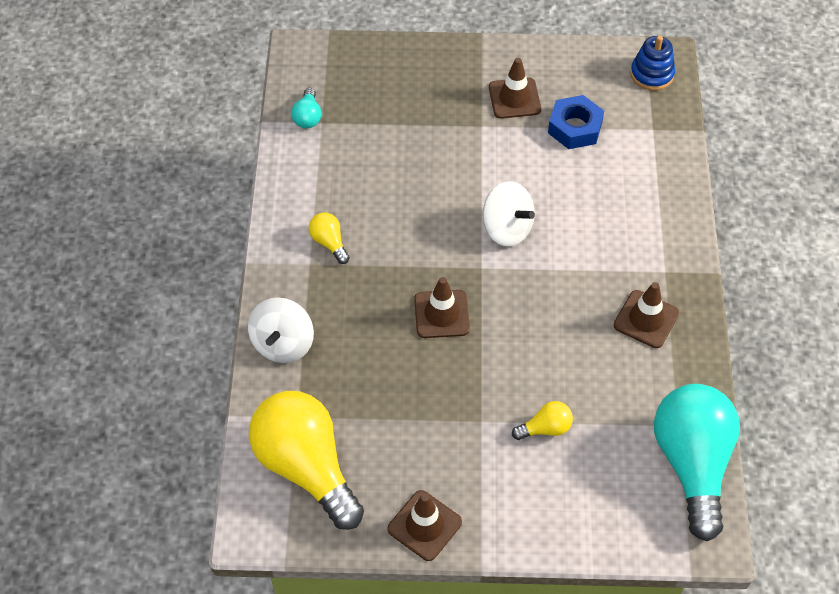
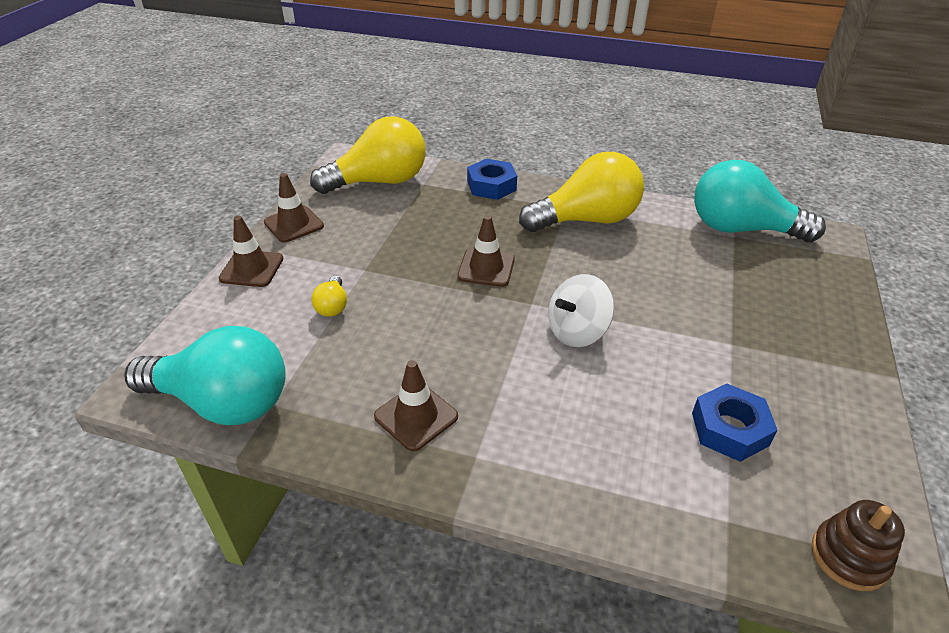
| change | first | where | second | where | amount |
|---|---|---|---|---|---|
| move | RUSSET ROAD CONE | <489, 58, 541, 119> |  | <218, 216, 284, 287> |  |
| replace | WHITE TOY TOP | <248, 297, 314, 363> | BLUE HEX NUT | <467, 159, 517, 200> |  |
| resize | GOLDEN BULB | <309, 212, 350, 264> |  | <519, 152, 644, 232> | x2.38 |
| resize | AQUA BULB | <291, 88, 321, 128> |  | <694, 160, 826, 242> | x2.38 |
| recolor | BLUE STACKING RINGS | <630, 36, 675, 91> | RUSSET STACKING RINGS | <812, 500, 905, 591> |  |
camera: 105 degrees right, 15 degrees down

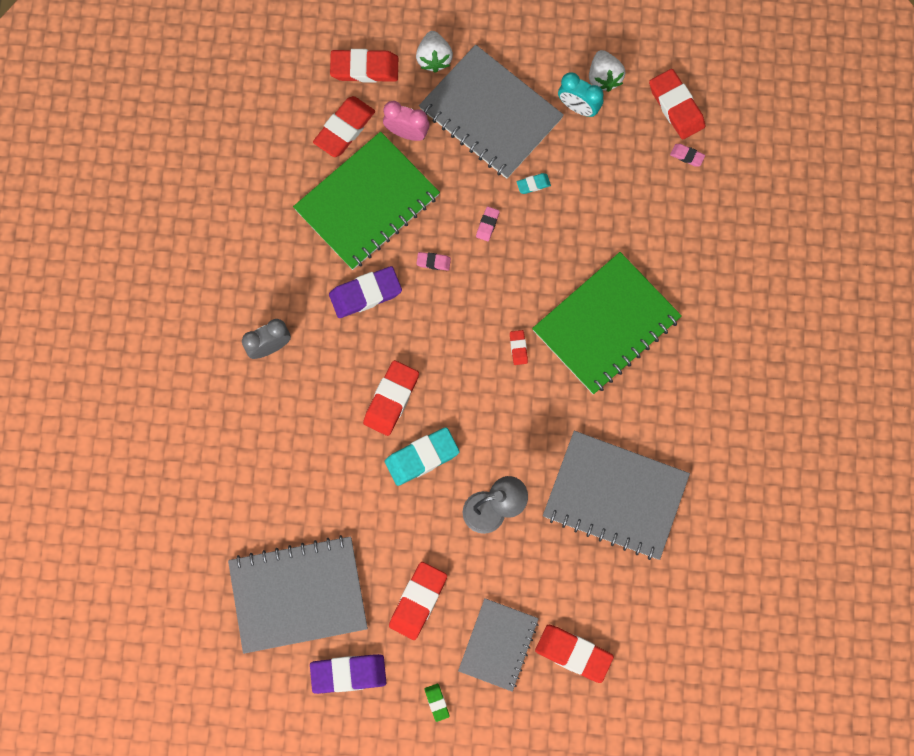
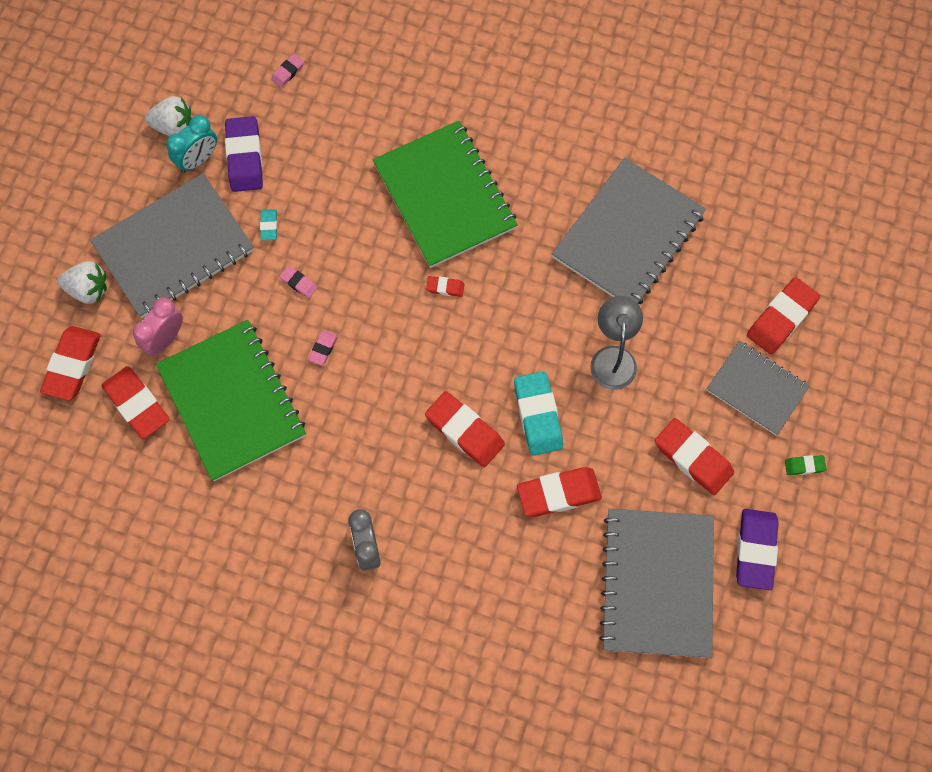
| change | first | where | second | where | amount |
|---|---|---|---|---|---|
| move | ROYAL PURPLE PENCIL ERASER | <329, 266, 402, 318> |  | <225, 116, 263, 192> |  |
| move | SCARLET PENCIL ERASER | <649, 69, 705, 139> |  | <517, 467, 602, 517> |  |
camera: 75 degrees left, 5 degrees down

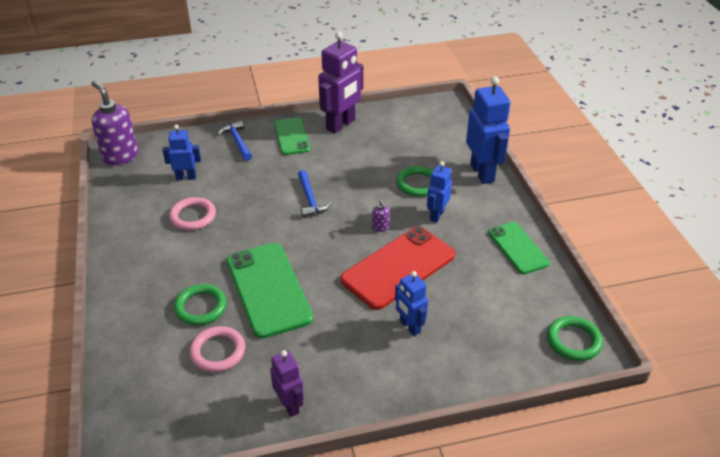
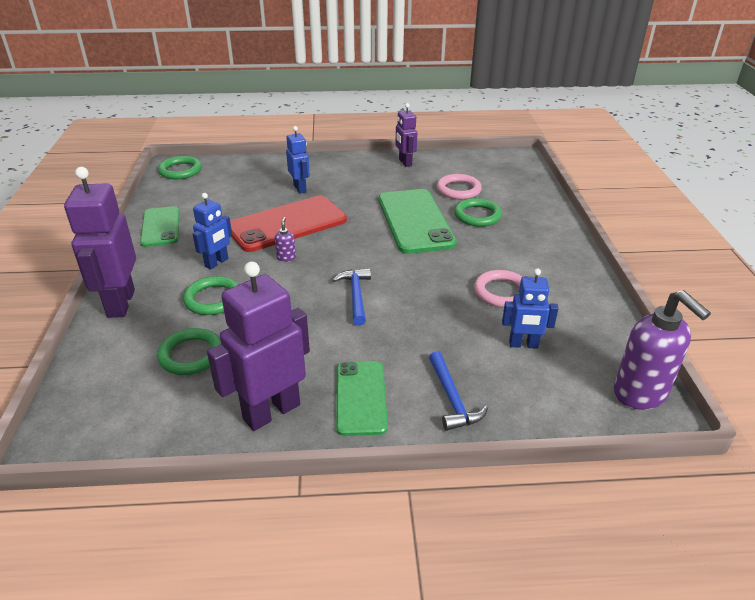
| change | first | where | second | where | amount |
|---|---|---|---|---|---|
| recolor | BLUE ROBOT FIGURE | <466, 76, 511, 184> | ROYAL PURPLE ROBOT FIGURE | <64, 167, 136, 318> |  |
| insert |  |  | GREEN TORUS | <157, 328, 221, 375> |  |
camera: 170 degrees left, 5 degrees down

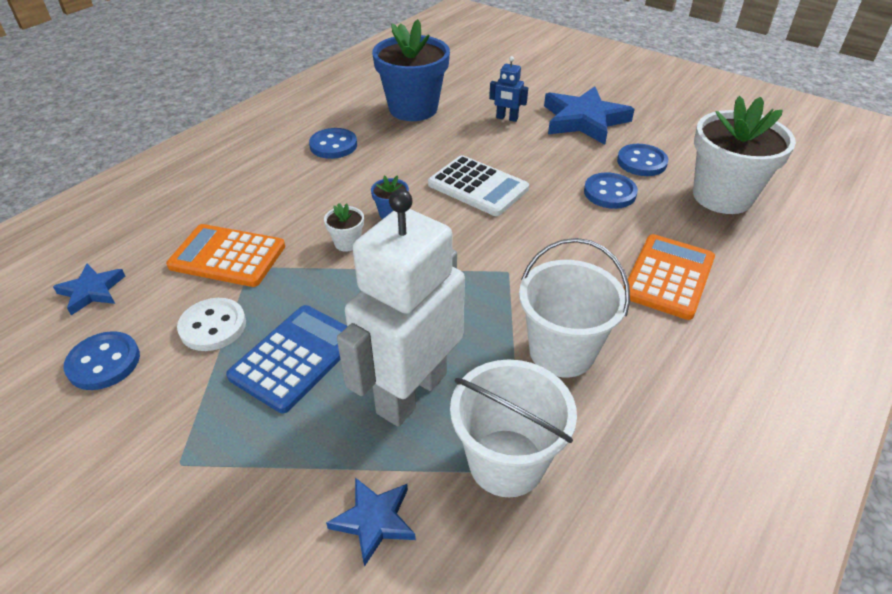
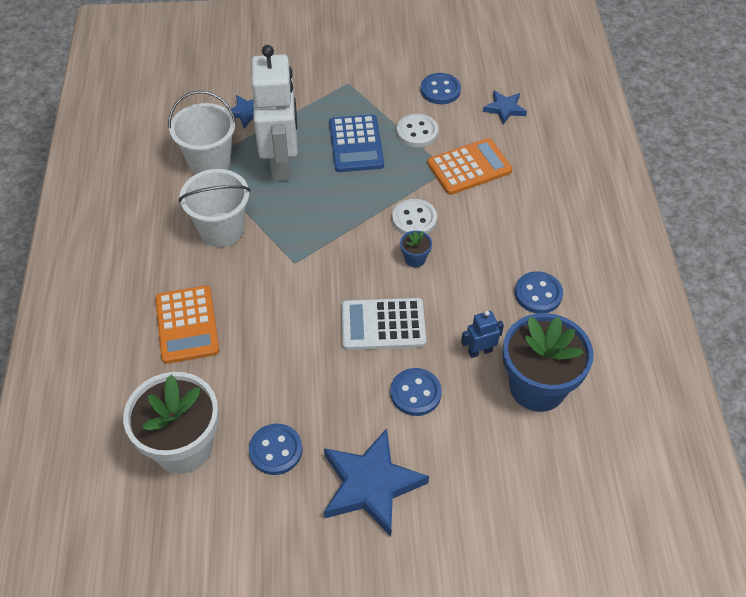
| change | first | where | second | where | amount |
|---|---|---|---|---|---|
| move | BLUE SEWING BUTTON | <584, 172, 638, 209> |  | <390, 368, 442, 416> |  |
| replace | WHITE FLOWER POT | <324, 203, 364, 252> | WHITE SEWING BUTTON | <392, 199, 437, 234> |  |
| move | BLUE ROBOT FIGURE | <489, 56, 528, 122> |  | <461, 311, 504, 358> |  |
camera: 140 degrees right, 10 degrees up

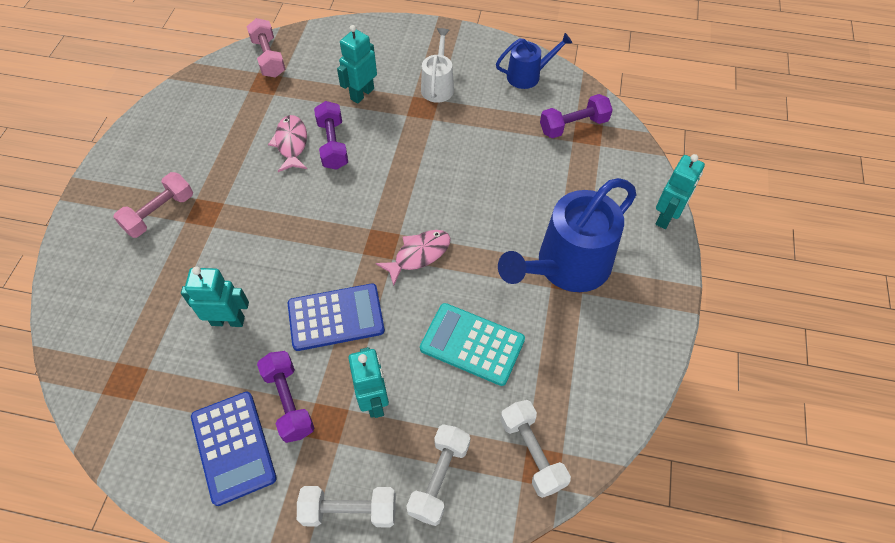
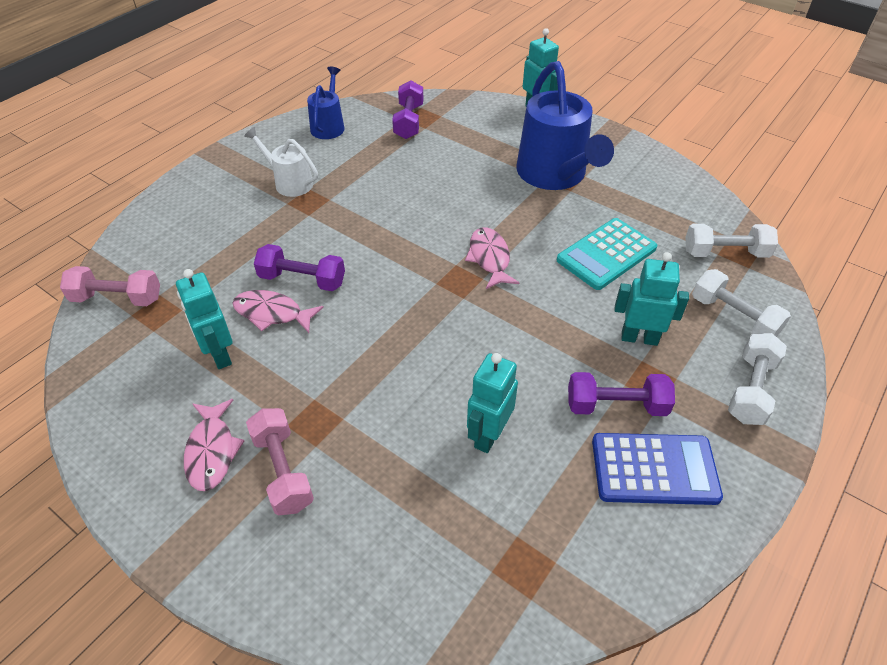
| change | first | where | second | where | amount |
|---|---|---|---|---|---|
| move | AQUA ROBOT FIGURE | <337, 25, 377, 104> |  | <176, 269, 232, 369> |  |
| insert |  |  | PINK TOY FISH | <184, 399, 244, 491> |  |
| delete | BLUE CALCULATOR | <288, 284, 385, 351> |  |  |  |
camera: 65 degrees left, 10 degrees down

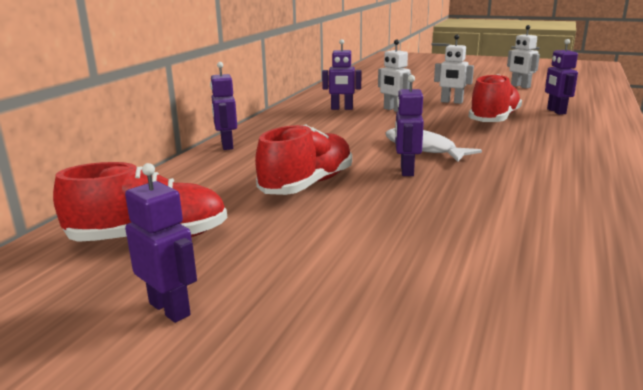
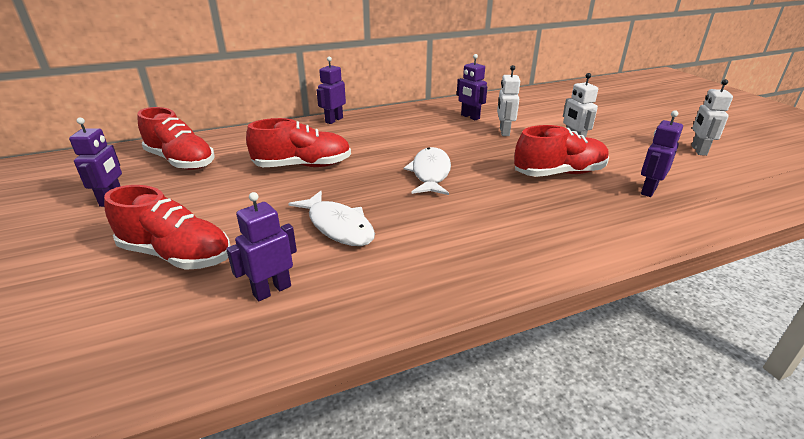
| change | first | where | second | where | amount |
|---|---|---|---|---|---|
| insert |  |  | SCARLET SNEAKER | <104, 185, 230, 270> |  |
| move | ROYAL PURPLE ROBOT FIGURE | <395, 75, 424, 176> |  | <226, 192, 297, 301> |  |
| insert |  |  | WHITE TOY FISH | <288, 191, 375, 246> |  |
camera: 45 degrees right, 10 degrees up

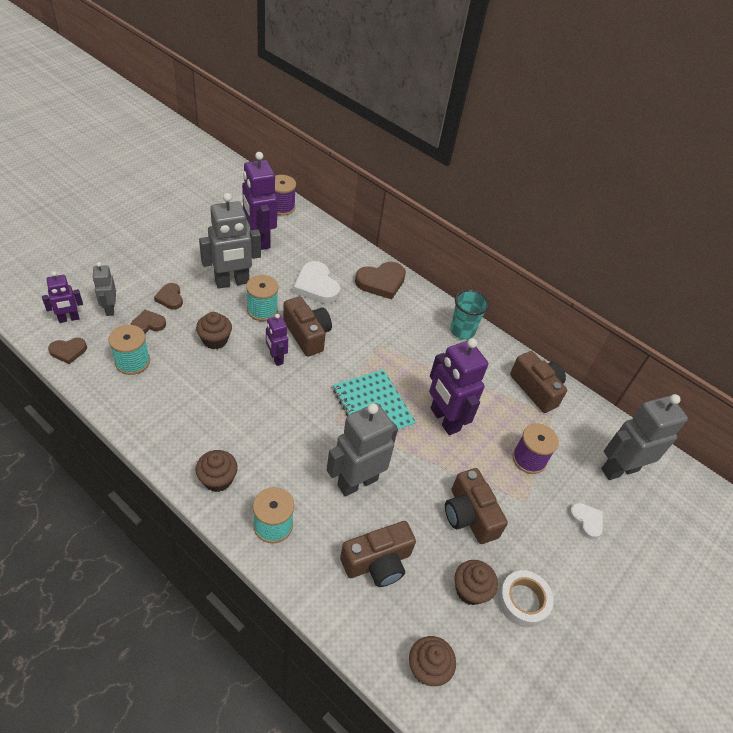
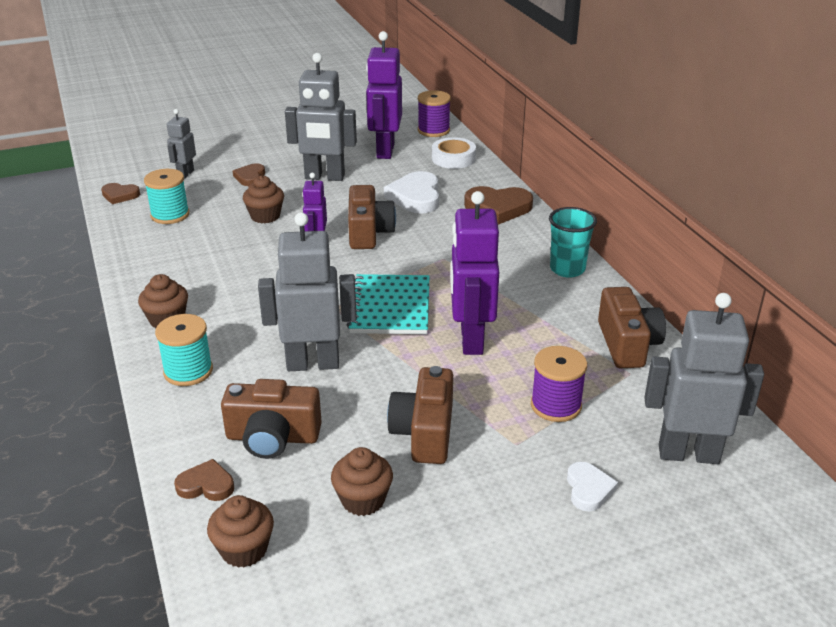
| change | first | where | second | where | amount |
|---|---|---|---|---|---|
| move | RUSSET LOVE HEART | <131, 310, 166, 333> |  | <174, 459, 234, 501> |  |
| move | WHITE STICKY TAPE | <498, 570, 554, 627> |  | <432, 137, 476, 169> |  |
| delete | ROYAL PURPLE ROBOT FIGURE | <42, 271, 83, 323> |  |  |  |
| delete | AQUA REEL OF THREAD | <246, 275, 278, 321> |  |  |  |
camera: 35 degrees right, 15 degrees down

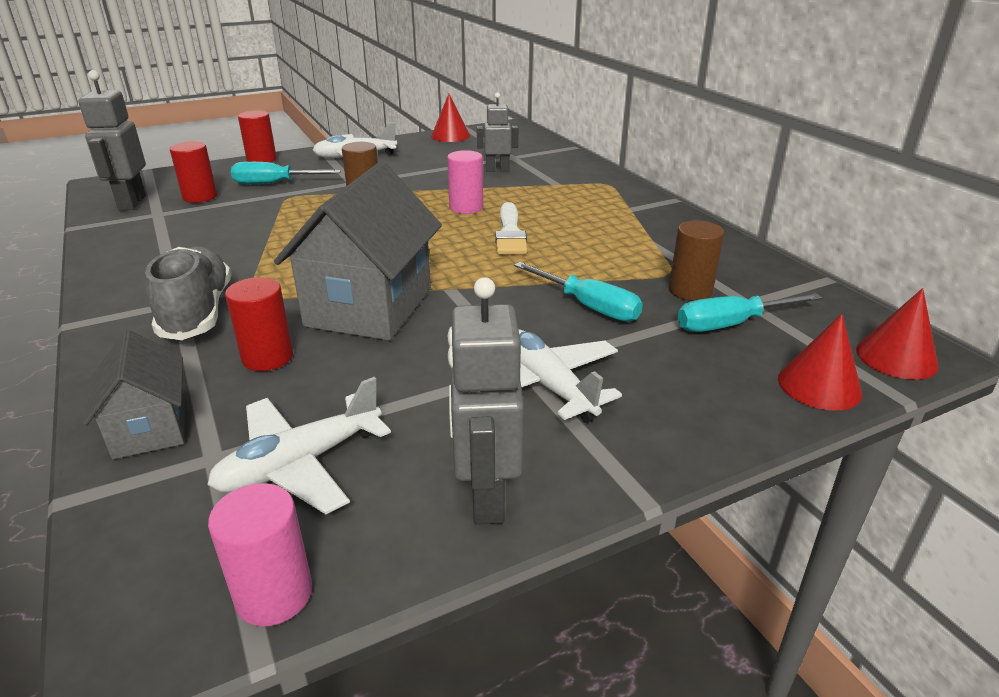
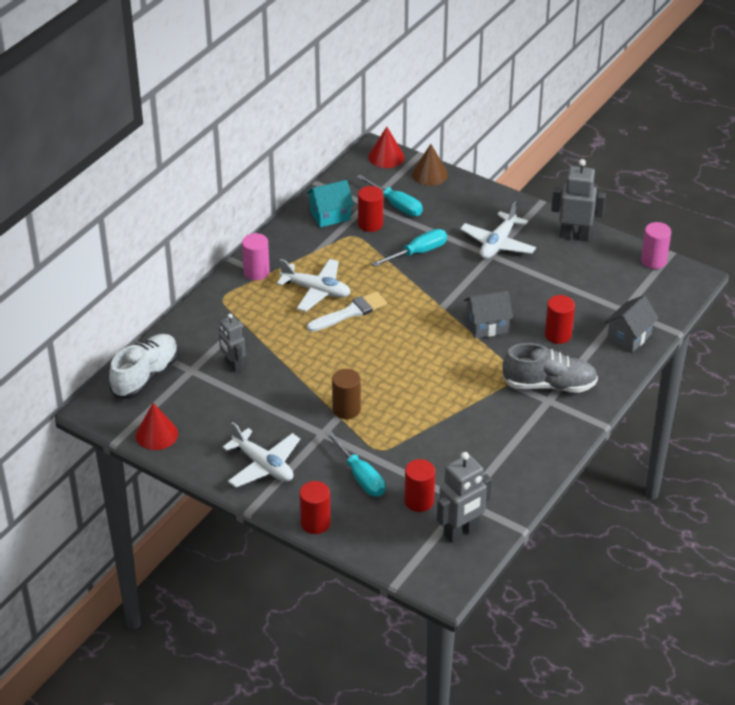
| change | first | where | second | where | amount |
|---|---|---|---|---|---|
| insert |  |  | WHITE SNEAKER | <109, 334, 179, 399> |  |
| move | PINK CYLINDER | <447, 150, 483, 214> |  | <242, 233, 270, 280> |  |
| move | WHITE PLANE | <207, 377, 391, 514> |  | <277, 259, 351, 312> |  |
| insert |  |  | AQUA HOUSE | <307, 180, 354, 227> |  |
| recolor | RUSSET CYLINDER | <669, 220, 724, 301> | SCARLET CYLINDER | <358, 186, 383, 232> |  |
| rotate | AQUA HAND SCREWDRIVER | <514, 262, 643, 322> |  | <371, 229, 447, 267> | 45 degrees clockwise |
| recolor | SCARLET CONE SHAPE | <778, 314, 862, 411> | RUSSET CONE SHAPE | <412, 144, 448, 186> |  |
| resize | GRAY HOUSE | <274, 162, 442, 341> |  | <464, 291, 513, 339> | x0.55 |
| rotate | GRAY SNEAKER | <145, 246, 231, 340> |  | <502, 343, 598, 393> | 135 degrees counterclockwise |
| rotate | GRAY ROBOT FIGURE | <448, 277, 524, 524> |  | <551, 159, 606, 241> | 135 degrees counterclockwise |
camera: 120 degrees left, 10 degrees up

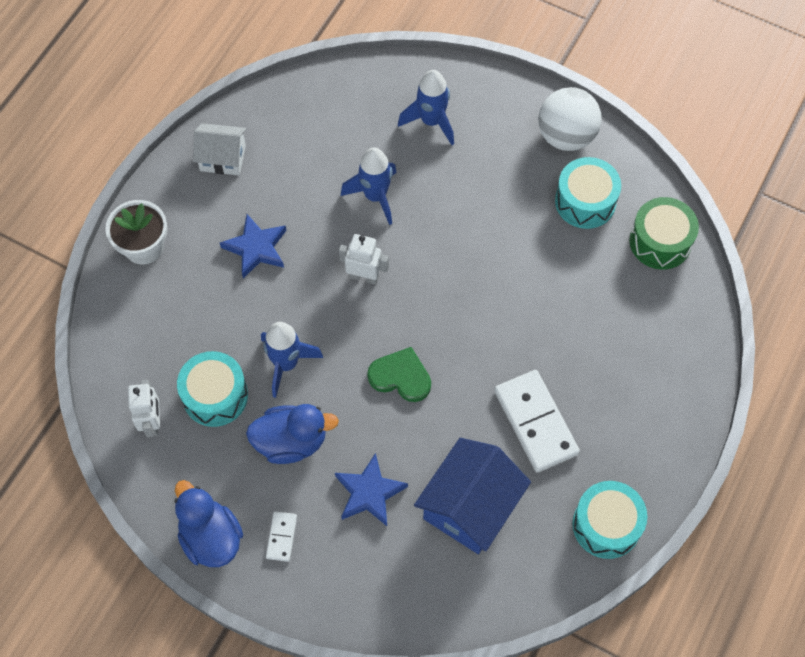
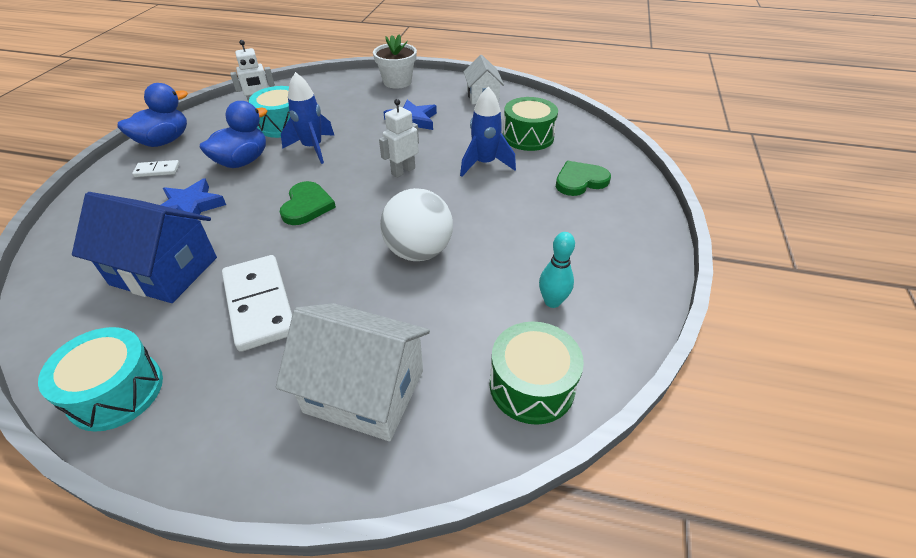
| change | first | where | second | where | amount |
|---|---|---|---|---|---|
| rotate | BLUE RUBBER DUCK | <246, 404, 339, 464> |  | <199, 101, 267, 168> | 120 degrees counterclockwise |
| rotate | WHITE DOMINO TILE | <494, 370, 580, 472> |  | <222, 255, 292, 352> | 75 degrees counterclockwise |
| insert |  |  | WHITE HOUSE | <276, 303, 430, 441> |  |
| rotate | WHITE ROBOT FIGURE | <339, 234, 389, 285> |  | <379, 99, 419, 178> | 135 degrees counterclockwise |
| move | WHITE PLAY BALL | <538, 87, 602, 151> |  | <380, 188, 453, 261> |  |
| insert |  |  | GREEN DRUM | <503, 97, 558, 151> |  |
| replace | AQUA DRUM | <555, 157, 621, 229> | AQUA BOWLING PIN | <539, 232, 575, 308> |  |
| replace | BLUE SPACESHIP | <398, 70, 454, 145> | GREEN LOVE HEART | <556, 161, 611, 196> |  |
camera: 75 degrees right, 20 degrees down

